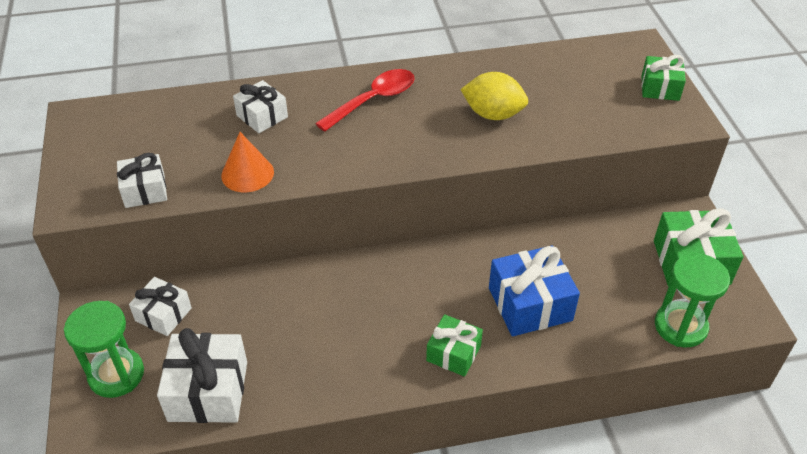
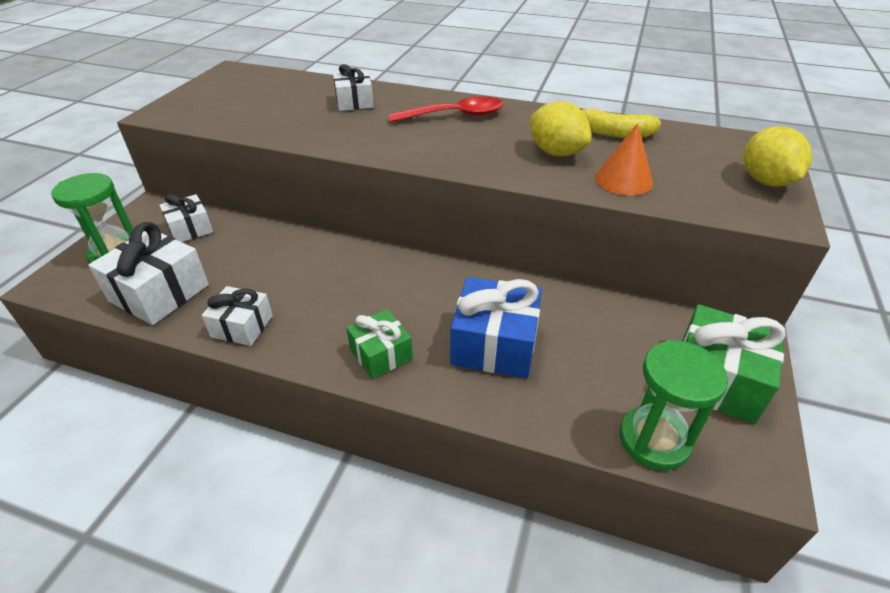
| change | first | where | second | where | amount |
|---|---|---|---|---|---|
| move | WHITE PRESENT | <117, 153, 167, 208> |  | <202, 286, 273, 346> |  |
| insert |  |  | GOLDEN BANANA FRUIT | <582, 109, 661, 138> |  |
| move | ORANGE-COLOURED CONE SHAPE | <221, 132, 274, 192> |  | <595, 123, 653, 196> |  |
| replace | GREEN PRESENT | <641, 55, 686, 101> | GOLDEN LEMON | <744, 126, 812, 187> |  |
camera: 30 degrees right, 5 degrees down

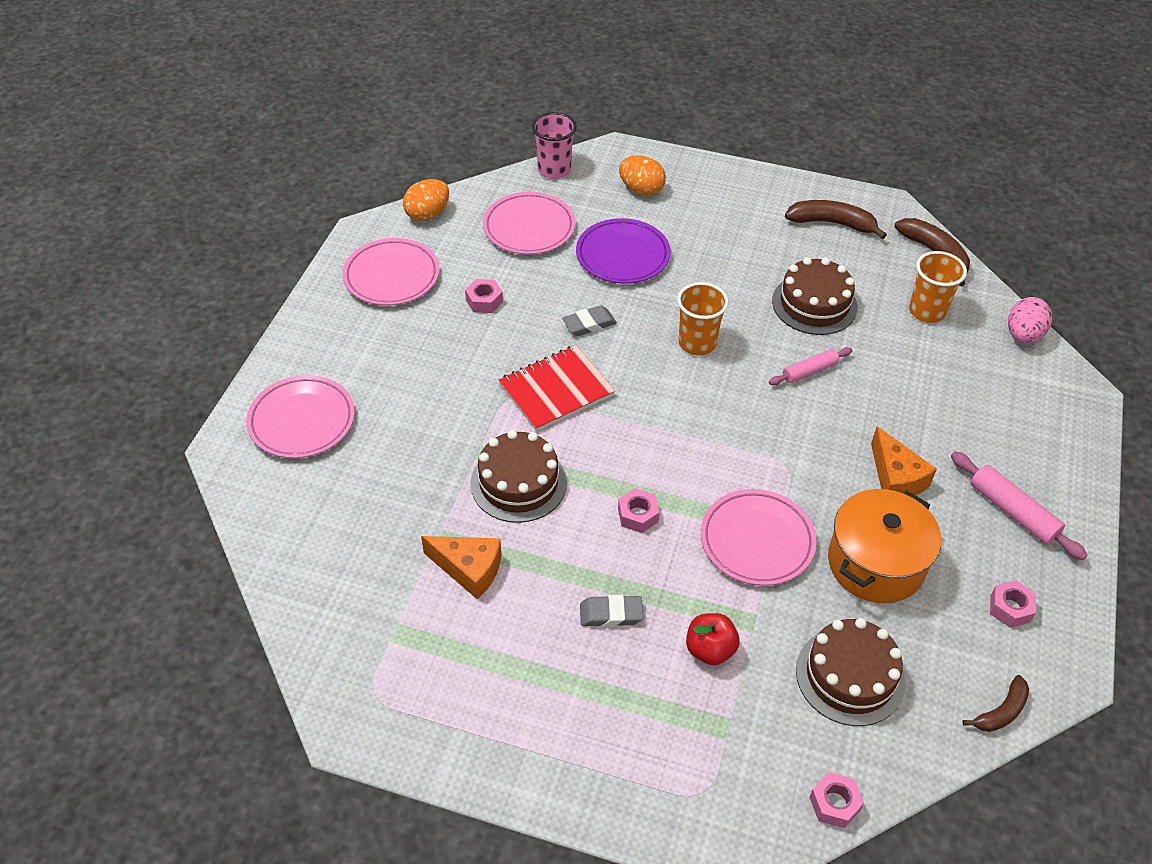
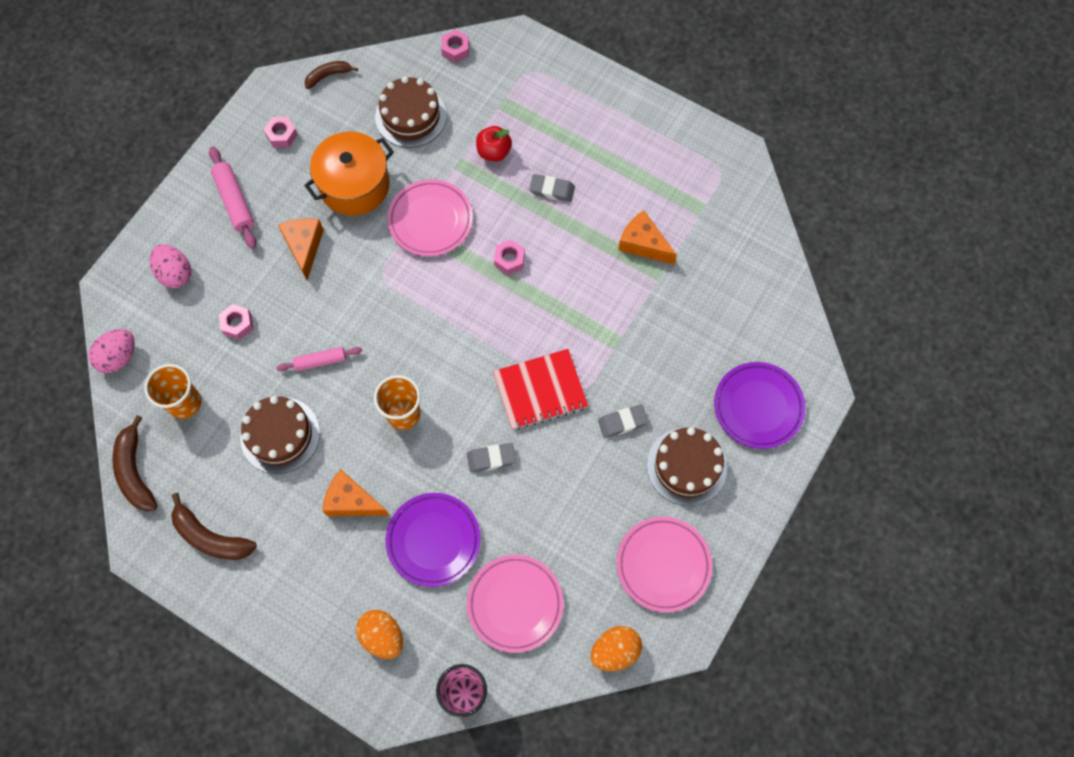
| change | first | where | second | where | amount |
|---|---|---|---|---|---|
| insert |  |  | PINK EGG SHAPE | <150, 244, 191, 288> |  |
| move | PINK HEX NUT | <465, 279, 503, 313> |  | <219, 304, 253, 340> |  |
| insert |  |  | ORANGE-COLOURED PIECE OF CHEESE | <322, 470, 389, 516> |  |
| insert |  |  | GRAY PENCIL ERASER | <598, 405, 649, 438> |  |
| move | RUSSET GATEAU | <470, 430, 567, 523> |  | <647, 427, 727, 506> |  |
| recolor | PINK FLAT DISH | <246, 375, 355, 458> | ROYAL PURPLE FLAT DISH | <714, 362, 805, 449> |  |
camera: 165 degrees left, 20 degrees up

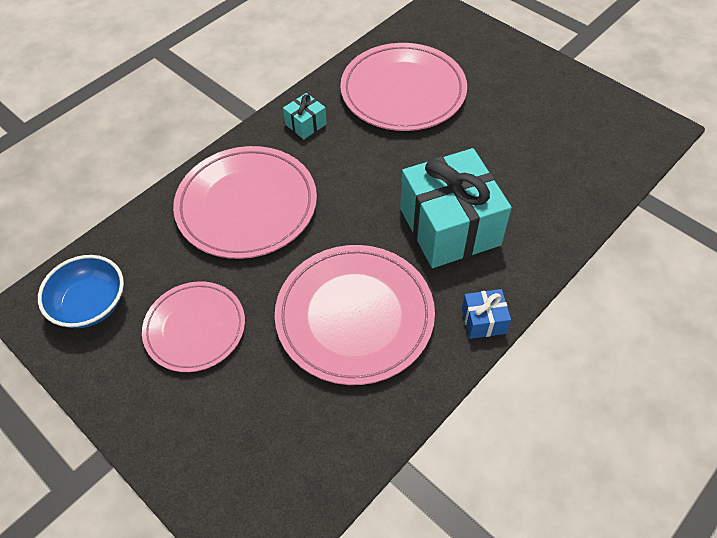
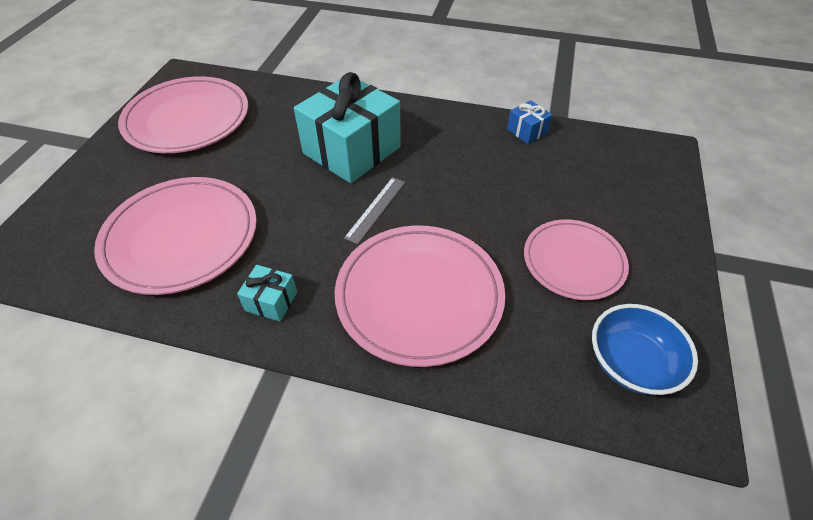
| change | first | where | second | where | amount |
|---|---|---|---|---|---|
| move | PINK FLAT DISH | <275, 245, 435, 385> |  | <118, 76, 248, 153> |  |
| insert |  |  | GRAY RULER | <344, 177, 405, 244> |  |
| move | BLUE PRESENT | <462, 289, 511, 339> |  | <507, 100, 553, 144> |  |
camera: 120 degrees left, 5 degrees down

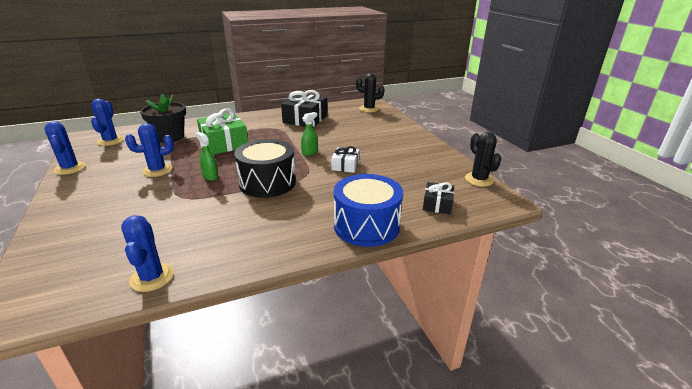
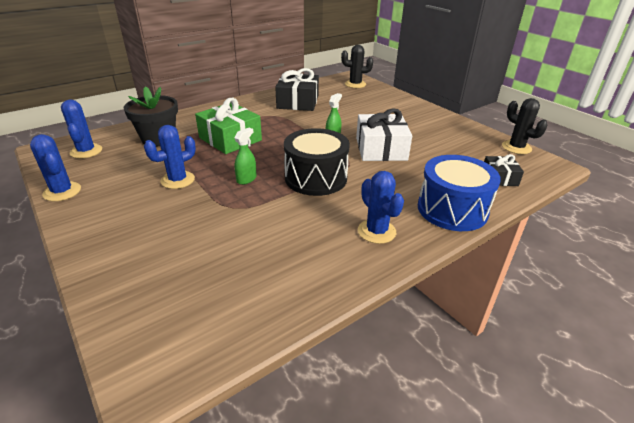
| change | first | where | second | where | amount |
|---|---|---|---|---|---|
| rotate | GREEN SPRAY CLEANER | <195, 132, 218, 181> |  | <235, 128, 257, 185> | 90 degrees clockwise |
| resize | WHITE PRESENT | <331, 146, 359, 173> |  | <356, 108, 412, 161> | x1.80 |
| move | BLUE CACTUS | <121, 215, 173, 292> |  | <358, 171, 404, 244> |  |
camera: 15 degrees left, 5 degrees up

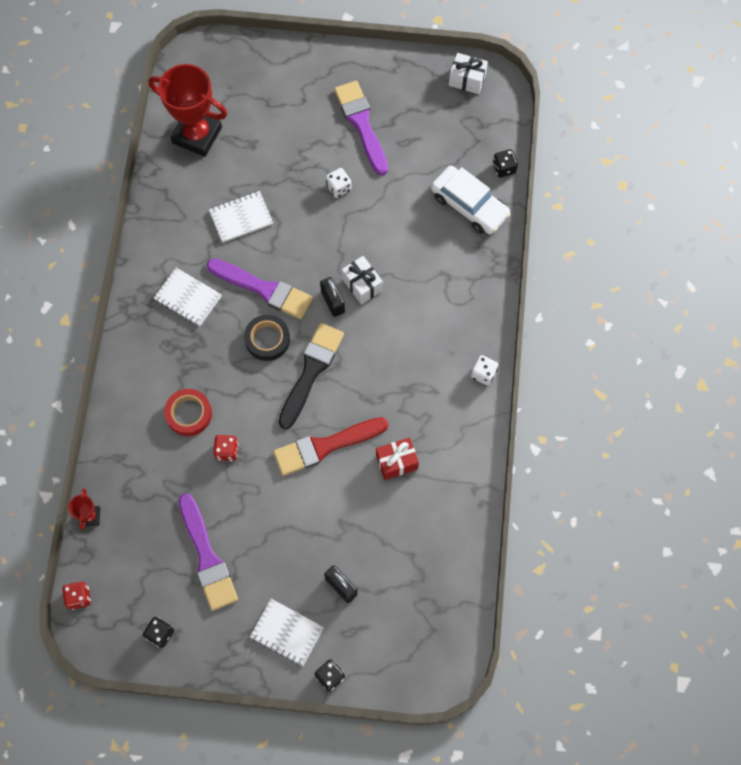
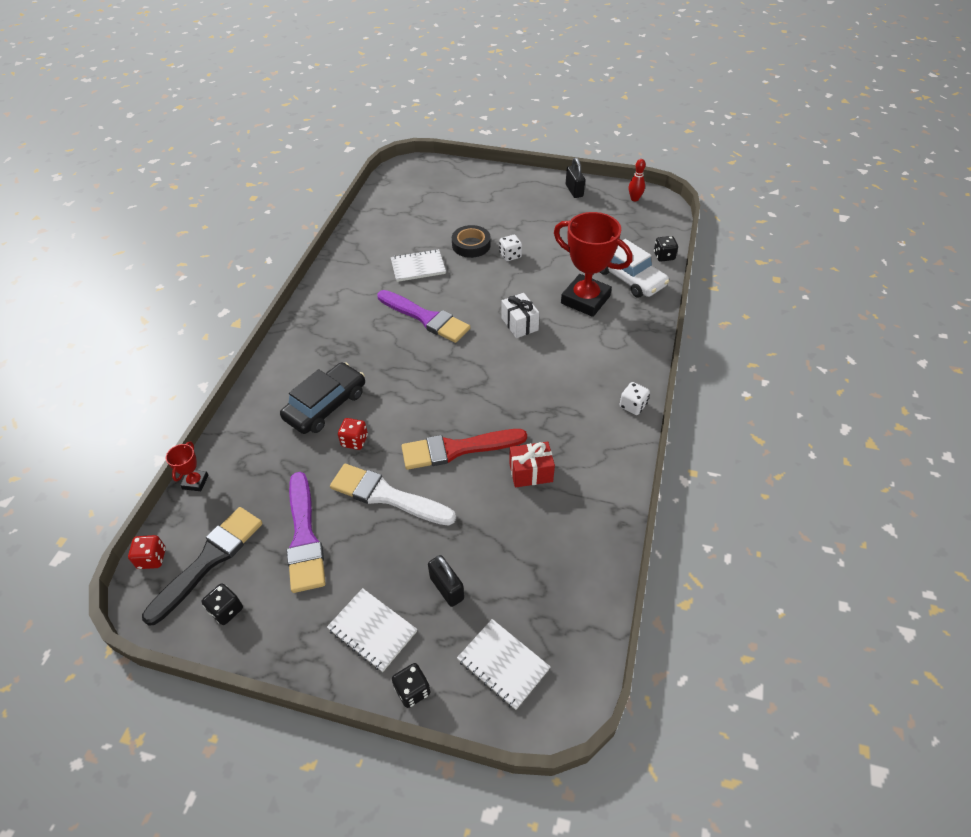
| change | first | where | second | where | amount |
|---|---|---|---|---|---|
| move | EBONY PAINT BRUSH | <278, 323, 344, 429> |  | <142, 507, 263, 626> |  |
| replace | SCARLET STICKY TAPE | <164, 389, 212, 436> | EBONY TOY CAR | <280, 362, 365, 434> |  |
| insert |  |  | WHITE PAINT BRUSH | <330, 464, 456, 526> |  |
| move | EBONY STICKY TAPE | <244, 315, 290, 361> |  | <452, 225, 491, 258> |  |
| move | WHITE NOTEBOOK | <154, 268, 222, 326> |  | <457, 619, 551, 710> |  |
| move | SCARLET AWARD CUP | <148, 64, 227, 157> |  | <554, 212, 633, 317> |  |
| move | EBONY PADLOCK | <320, 277, 345, 317> |  | <566, 158, 585, 198> |  |
| replace | WHITE PRESENT | <449, 53, 488, 94> | SCARLET BOWLING PIN | <629, 159, 646, 202> |  |
| delete | ROYAL PURPLE PAINT BRUSH | <334, 81, 388, 176> |  |  |  |
camera: 10 degrees right, 20 degrees down

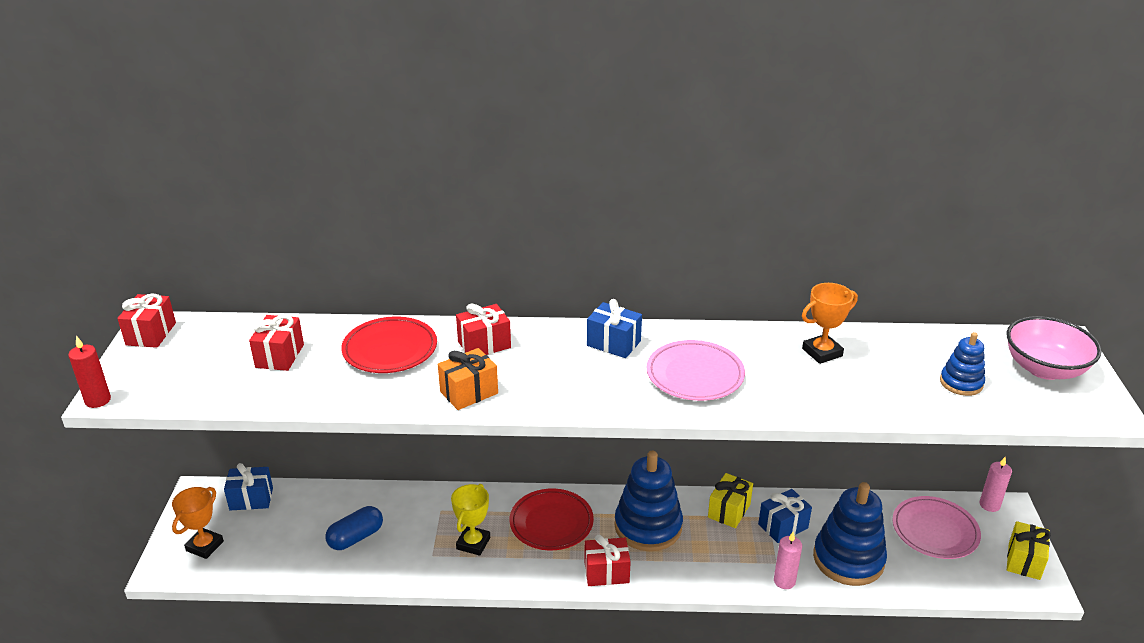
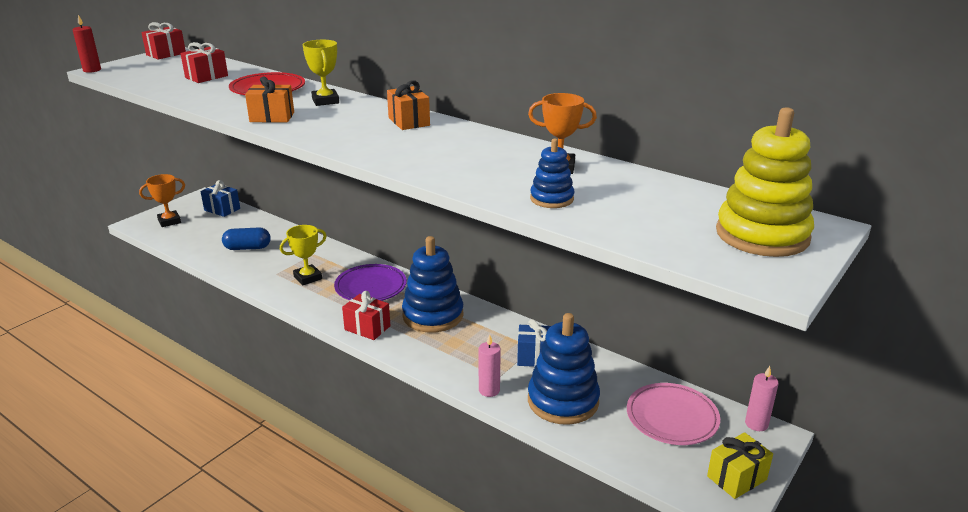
| change | first | where | second | where | amount |
|---|---|---|---|---|---|
| replace | SCARLET PRESENT | <456, 303, 511, 355> | GOLDEN AWARD CUP | <303, 40, 339, 106> |  |
| recolor | SCARLET FLAT DISH | <509, 489, 594, 550> | ROYAL PURPLE FLAT DISH | <334, 264, 407, 301> |  |
| recolor | BLUE PRESENT | <587, 299, 642, 358> | ORANGE-COLOURED PRESENT | <387, 80, 430, 130> |  |
| move | BLUE STACKING RINGS | <940, 332, 985, 396> |  | <530, 139, 574, 208> |  |
| replace | PINK SERVING BOWL | <1006, 316, 1102, 380> | GOLDEN STACKING RINGS | <716, 107, 814, 257> |  |
| delete | PINK FLAT DISH | <647, 340, 745, 401> |  |  |  |
| delete | GOLDEN PRESENT | <708, 473, 753, 528> |  |  |  |
camera: 35 degrees right, 5 degrees down

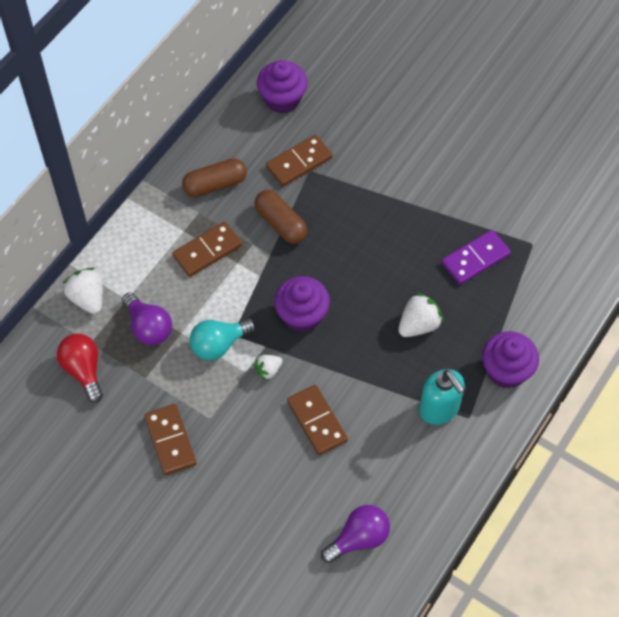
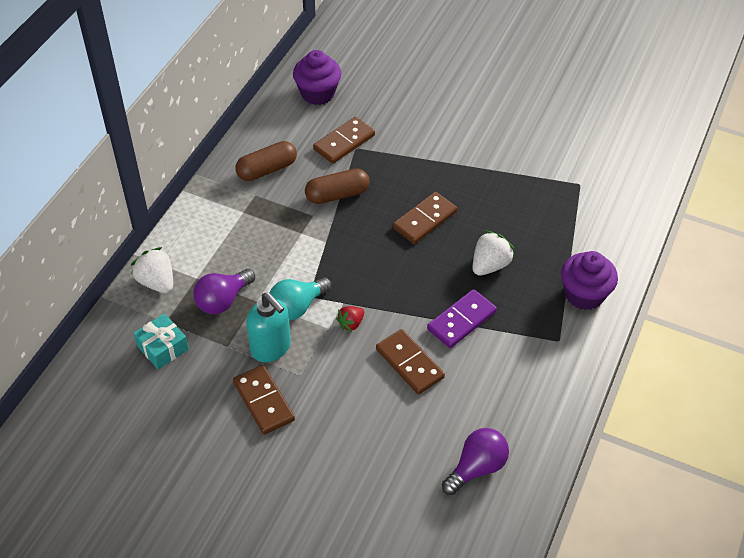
| change | first | where | second | where | amount |
|---|---|---|---|---|---|
| replace | SCARLET BULB | <57, 334, 103, 403> | AQUA PRESENT | <133, 313, 189, 369> |  |
| rotate | ROYAL PURPLE BULB | <122, 292, 172, 345> |  | <193, 269, 255, 314> | 90 degrees clockwise |
| move | AQUA PUMP BOTTLE | <419, 369, 465, 425> |  | <246, 292, 291, 362> |  |
| rotate | RUSSET PILL | <255, 190, 307, 244> |  | <305, 169, 370, 204> | 60 degrees counterclockwise |
| recolor | WHITE TOY STRAWBERRY | <254, 355, 283, 381> | SCARLET TOY STRAWBERRY | <336, 306, 364, 332> |  |
| move | RUSSET DOMINO TILE | <172, 221, 242, 277> |  | <393, 192, 457, 244> |  |
| move | ROYAL PURPLE DOMINO TILE | <442, 230, 511, 285> |  | <427, 289, 497, 348> |  |
| delete | ROYAL PURPLE CUPCAKE | <274, 276, 330, 333> |  |  |  |
camera: 10 degrees left, 10 degrees down

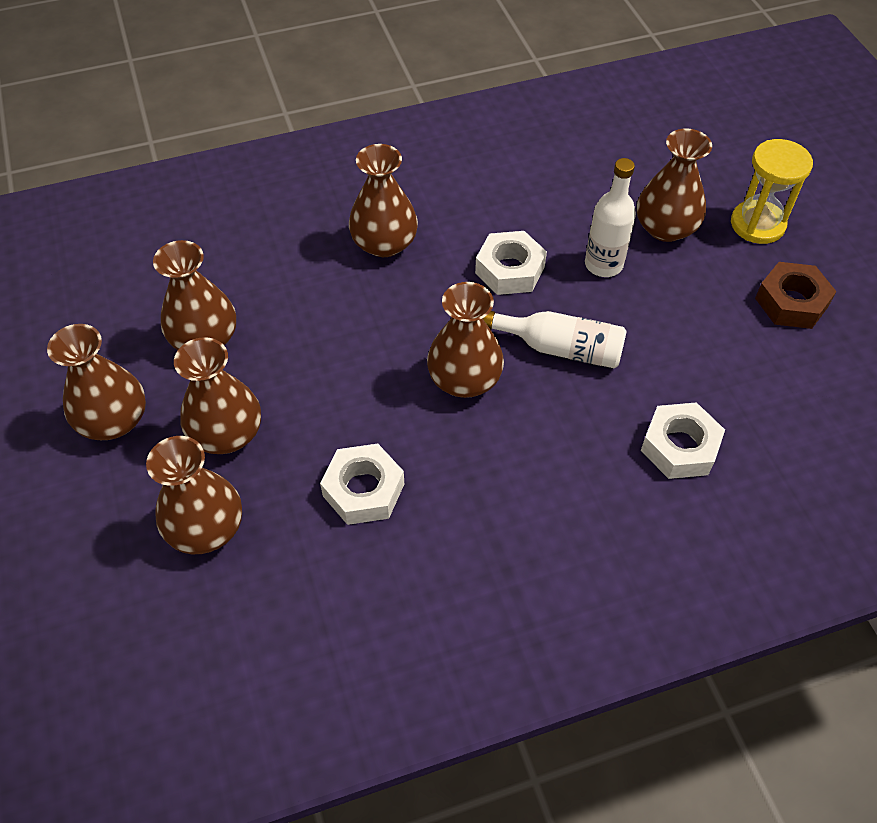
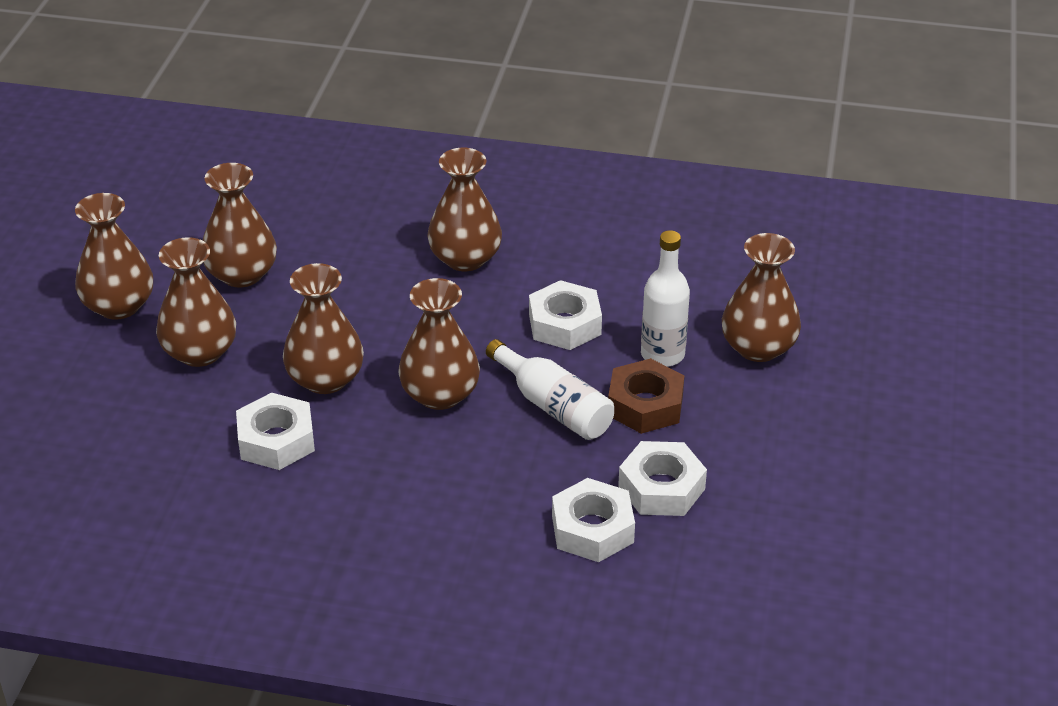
| change | first | where | second | where | amount |
|---|---|---|---|---|---|
| move | RUSSET VASE | <146, 436, 242, 554> |  | <283, 263, 364, 394> |  |
| move | RUSSET HEX NUT | <755, 262, 837, 329> |  | <608, 358, 684, 434> |  |
| insert |  |  | WHITE HEX NUT | <618, 441, 707, 516> |  |
| delete | GOLDEN SAND TIMER | <731, 139, 813, 244> |  |  |  |
camera: 30 degrees right, 15 degrees down

